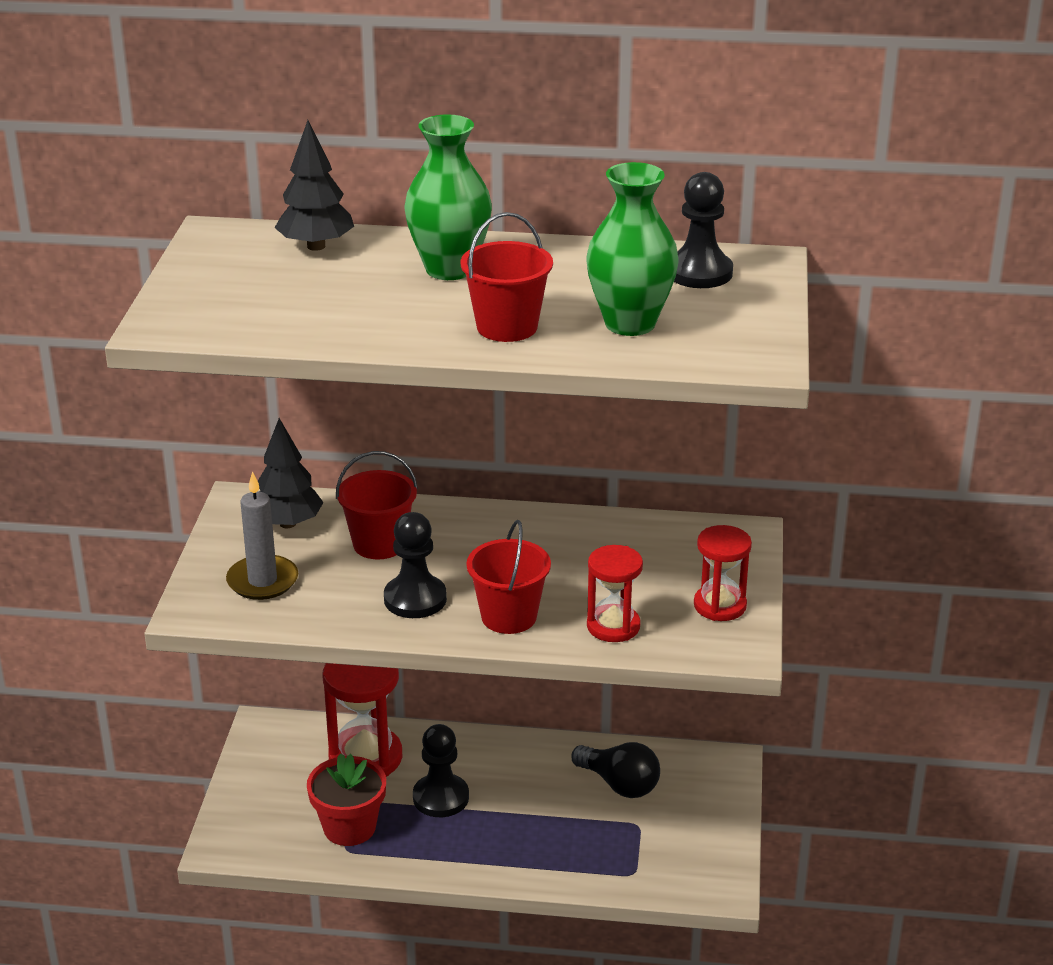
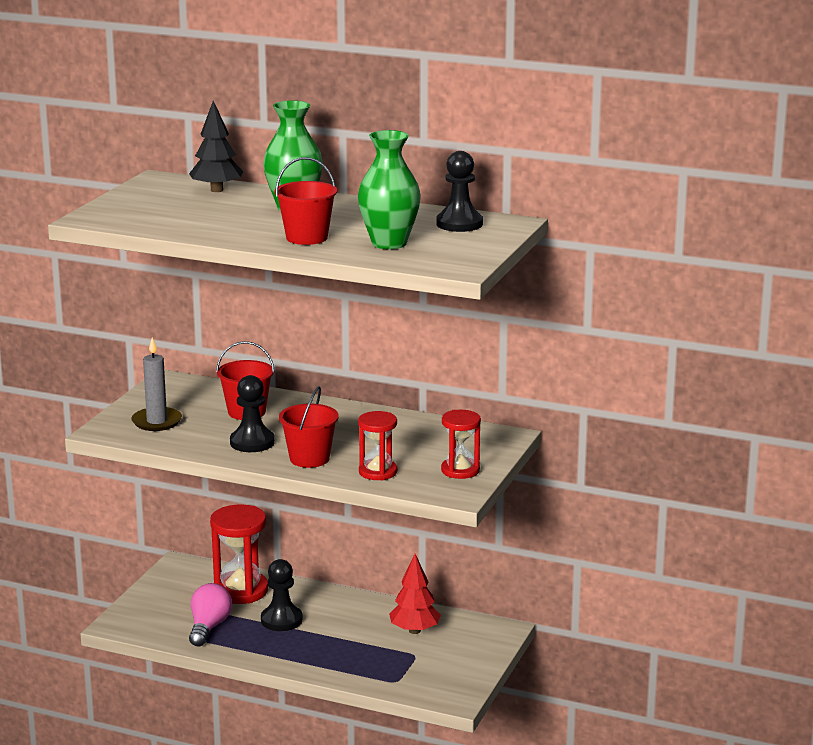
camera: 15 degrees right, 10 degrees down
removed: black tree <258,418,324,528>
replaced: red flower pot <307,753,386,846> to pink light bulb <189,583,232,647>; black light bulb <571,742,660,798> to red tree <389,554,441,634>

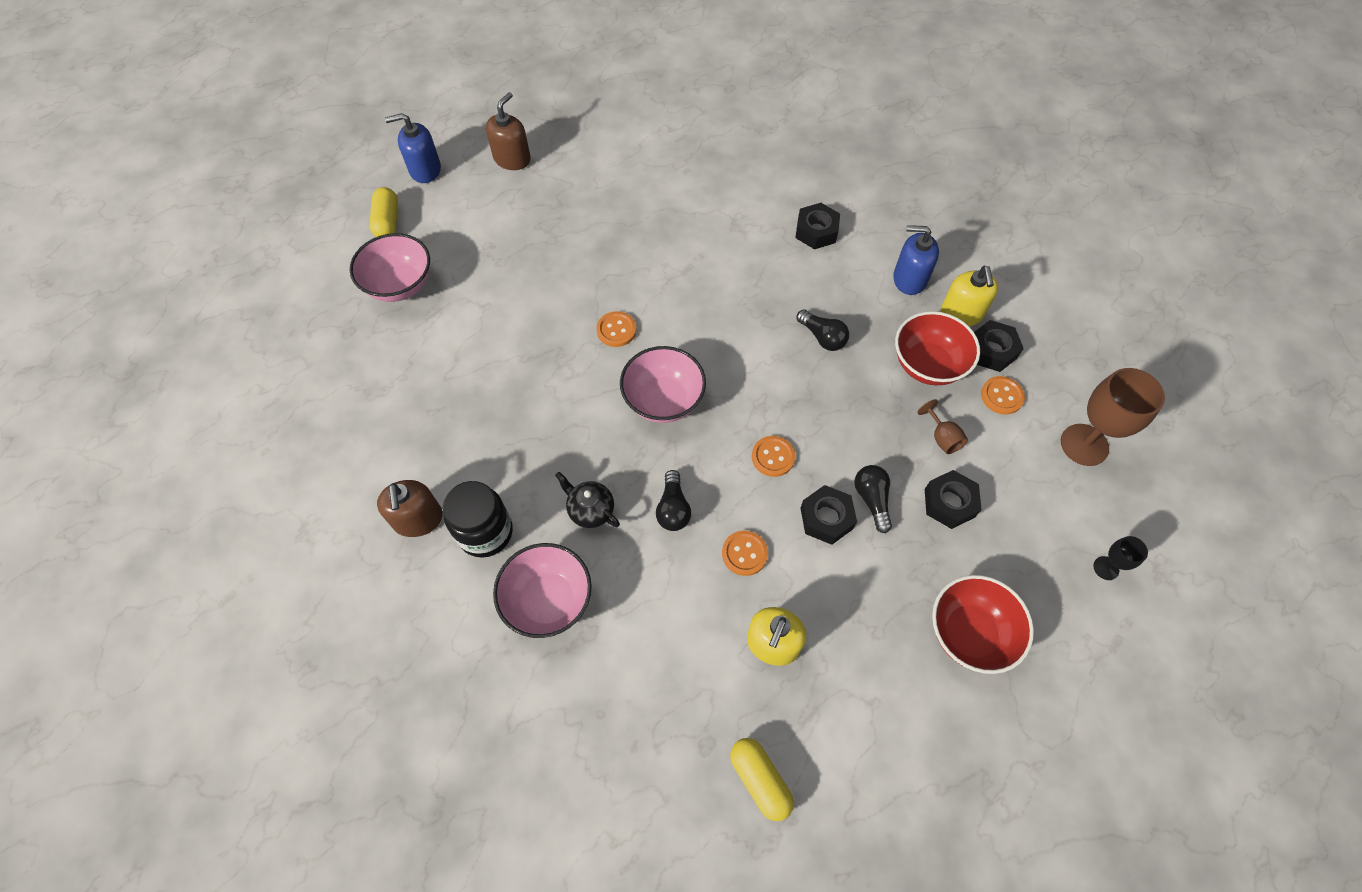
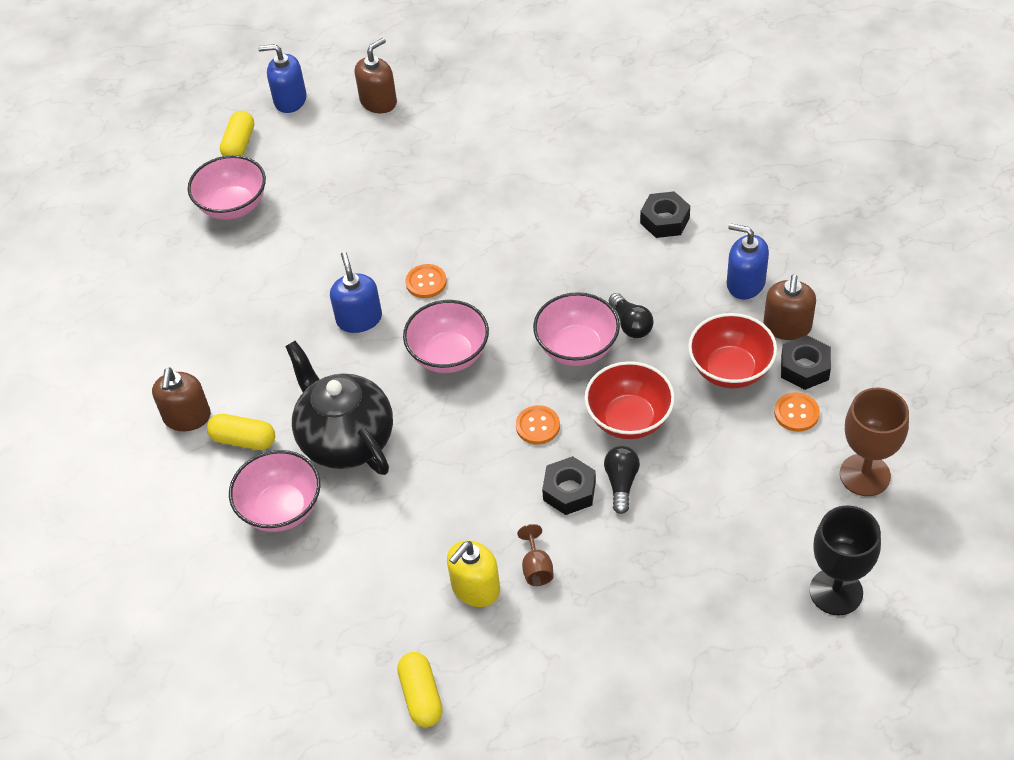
camera: 20 degrees right, 10 degrees down
removed: black light bulb <656,470,691,531>; orange button <722,531,768,576>; black nut <925,470,982,529>
added: blue soap dispenser <330,252,382,333>; pink bowl <533,292,620,366>
moved: brown goblet <917,399,968,454> to <517,524,554,586>; red bowl <932,575,1034,674> to <584,361,675,439>
replaced: black jar <443,481,513,558> to yellow capsule <207,414,275,450>
recoloured: yellow soap dispenser <940,266,998,326> to brown soap dispenser <764,274,816,340>
resized: black teapot <555,472,620,528> = <285,341,393,475> x2.14; black goblet <1093,536,1148,580> = <810,505,881,615> x2.02

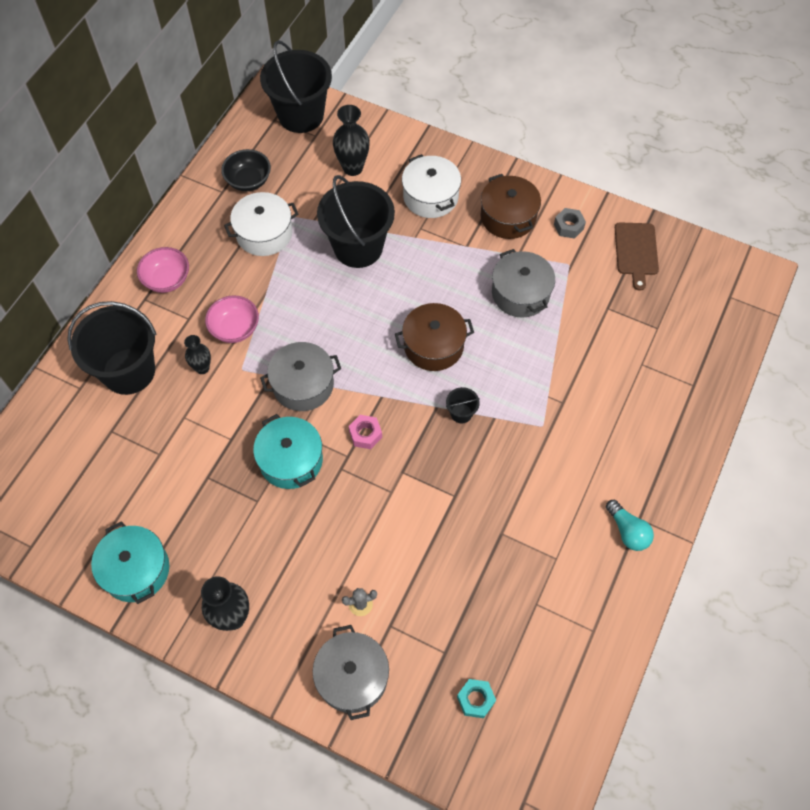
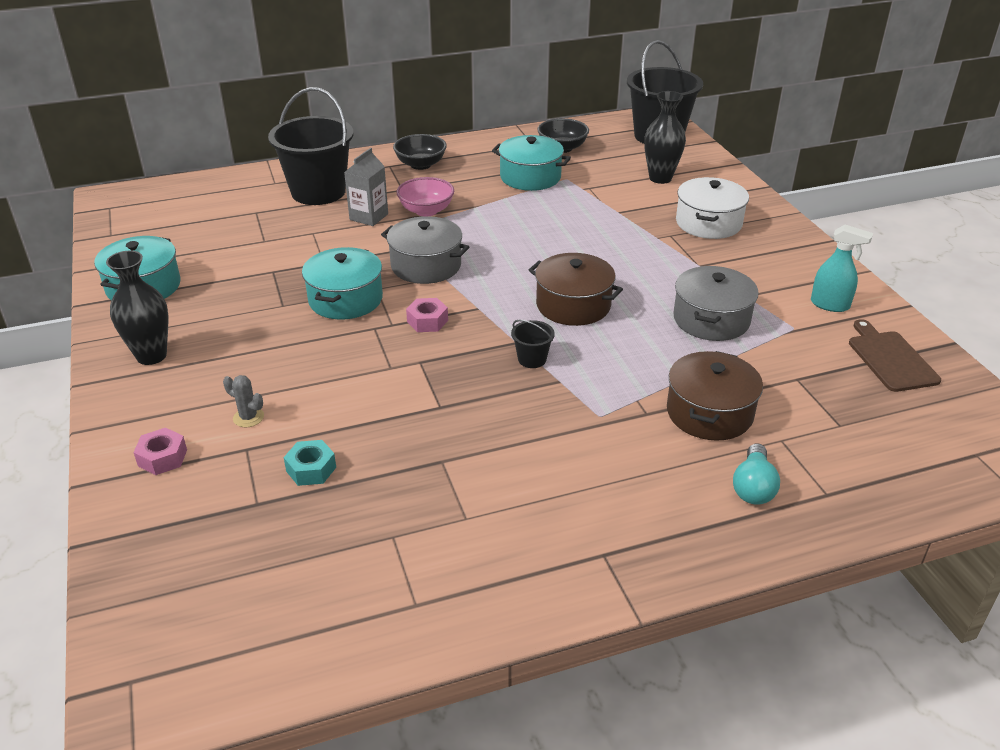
camera: 45 degrees right, 25 degrees down
removed: black bucket <317,175,395,268>
moved: turquoise nut <457,679,496,718> to <284,440,336,486>; brown pot <480,174,541,239> to <667,351,763,441>; turquoise light bulb <606,500,654,551> to <733,444,780,505>
replaced: black vase <184,335,211,374> to grey carton <344,148,388,226>; grey pot <313,625,389,720> to pink nut <133,428,187,475>; grey nut <554,208,586,239> to turquoise spray bottle <811,225,873,312>
recoloured: pink bowl <137,247,189,293> to black bowl <393,134,447,170>; white pot <224,192,298,256> to turquoise pot <492,135,571,191>
turned: brown cutting board <615,223,659,291> = <849,319,941,392> 120 degrees clockwise

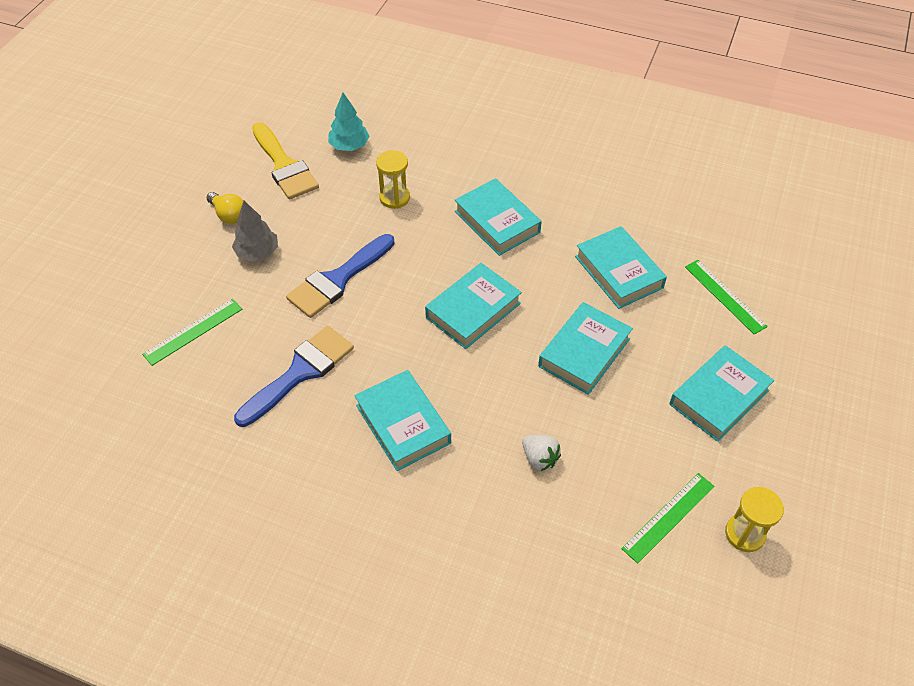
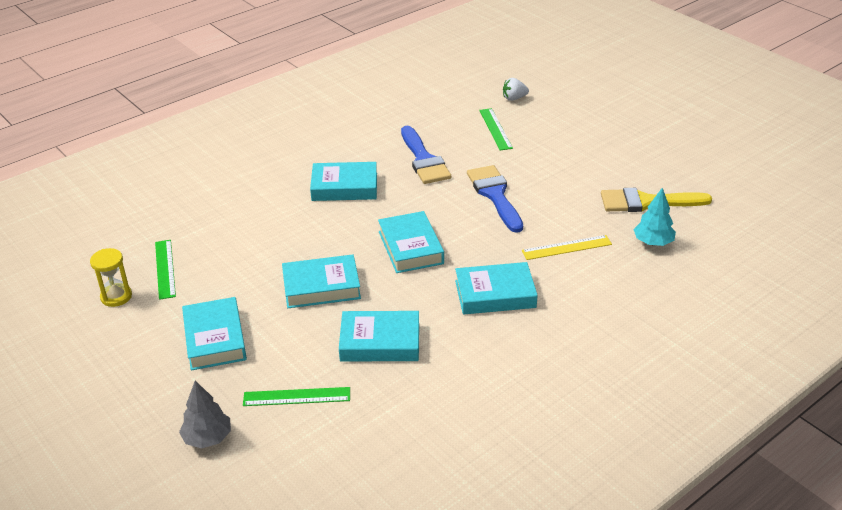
camera: 120 degrees right, 15 degrees down
removed: yellow light bulb <207,192,243,224>
moved: grey tree <232,201,278,261> to <179,381,231,449>; white strawberry <522,435,561,471> to <503,78,529,101>
replaced: yellow hourglass <376,150,410,209> to yellow ruler <522,235,612,260>
turned: turquoise book <538,302,633,395> = <282,254,361,308> 75 degrees counterclockwise

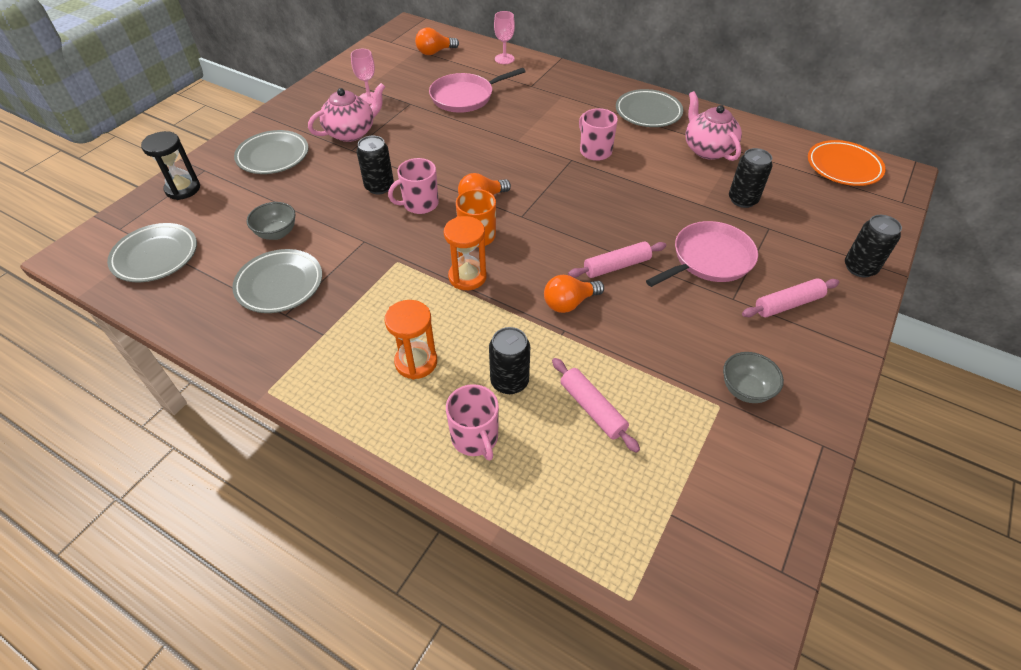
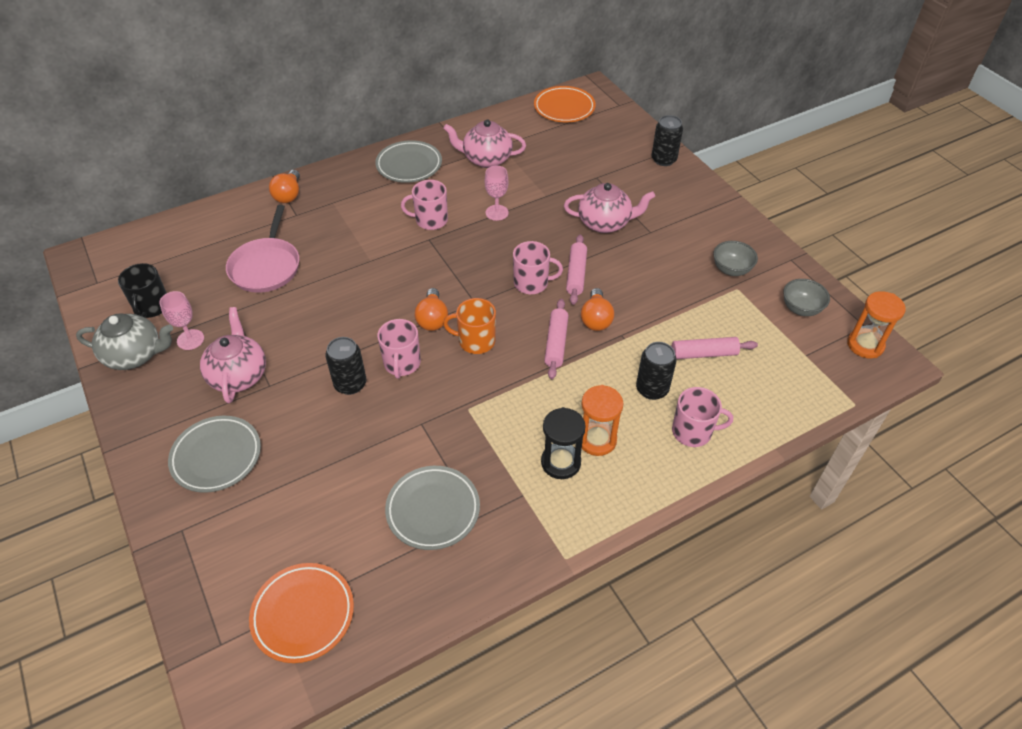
camera: 60 degrees left, 0 degrees up
removed: black can <729,148,773,208>
added: grey teapot <76,313,173,370>; black mug <118,263,167,318>; pink mug <513,241,563,294>
moved: black hourglass <141,131,200,200> to <541,407,586,479>; grey bowl <247,202,296,240> to <783,279,830,316>; orange light bulb <415,28,459,55> to <269,170,300,203>; orange hourglass <444,216,487,290> to <847,291,906,358>; pink goblet <494,11,515,64> to <485,166,509,221>; pink rolling pin <742,278,839,317> to <544,299,569,379>
replaced: pink pan <646,221,758,287> to pink teapot <564,183,655,233>
recoloured: grey plate <107,223,197,282> to orange plate <249,563,354,663>

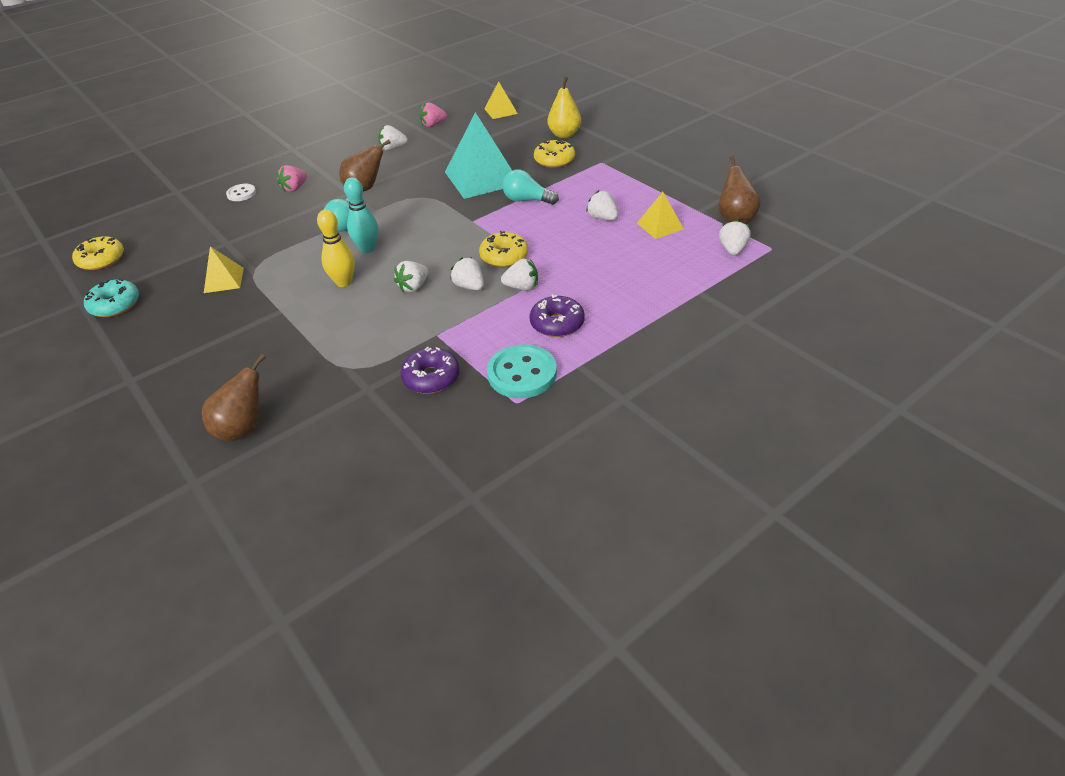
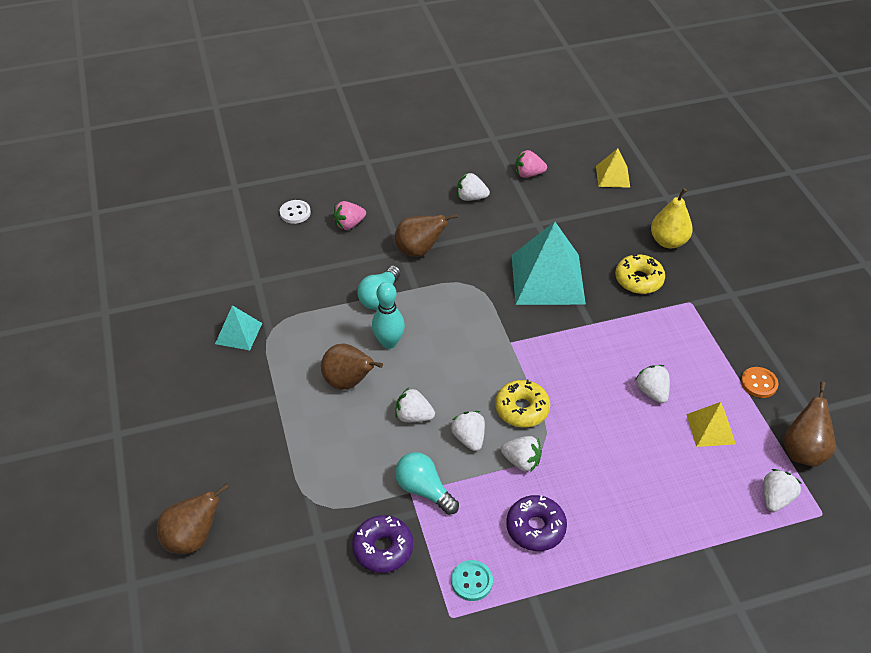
camera: 20 degrees right, 5 degrees up
removed: yellow donut <72,236,124,270>; turquoise donut <84,279,139,317>
added: orange button <741,367,779,398>
moved: turquoise light bulb <503,170,559,205> to <395,452,459,515>
replaced: yellow bowling pin <317,209,355,287> to brown pear <321,344,383,390>
recoloured: yellow pyramid <204,246,244,293> to turquoise pyramid <215,305,262,350>
turned: white strawberry <394,261,429,292> = <395,388,435,422> 45 degrees clockwise
resized: turquoise button <487,344,557,398> = <451,560,493,601> x0.56

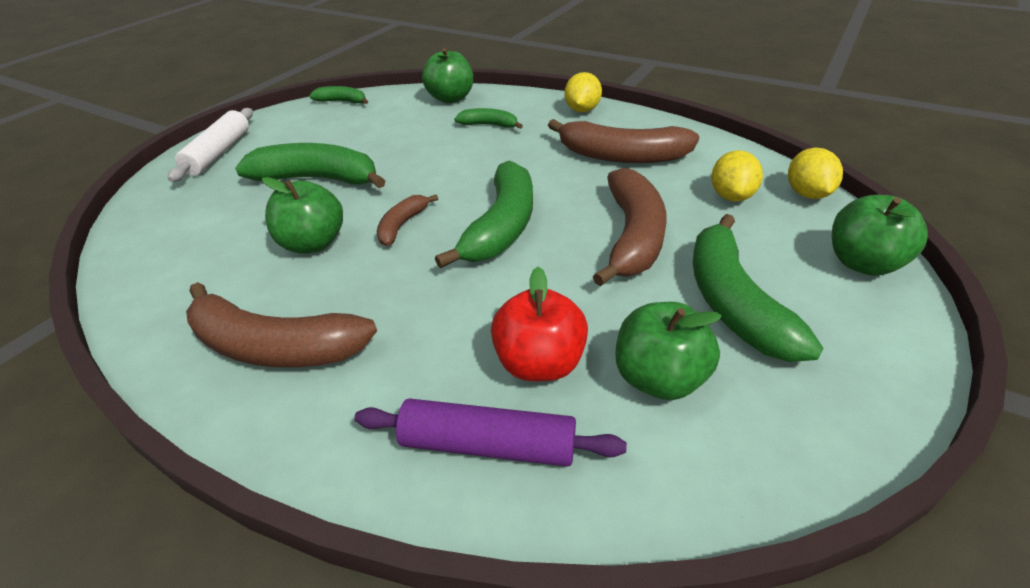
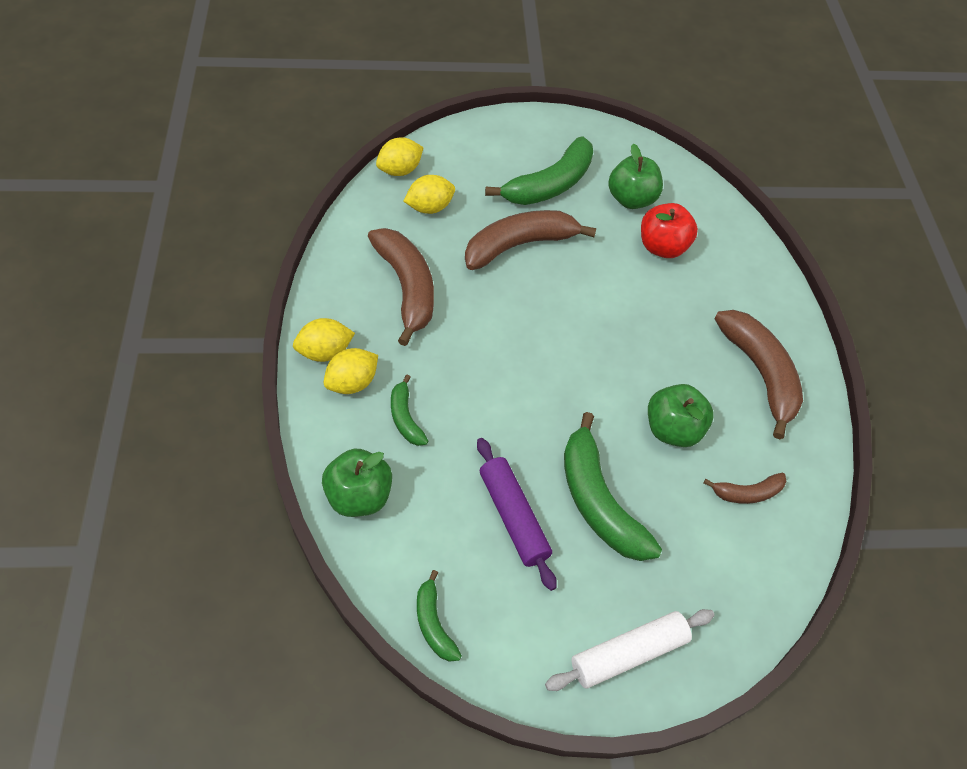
camera: 130 degrees left, 15 degrees up
removed: green banana <435,160,533,268>; green apple <832,195,928,276>
added: yellow lemon <324,348,378,394>
moved: purple rolling pin <355,399,627,467> to <477,438,557,591>; brown banana <377,194,438,246> to <704,472,787,504>

